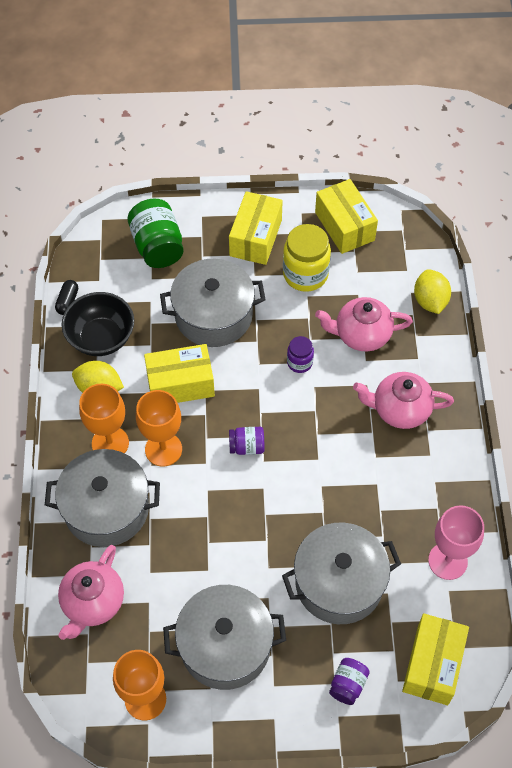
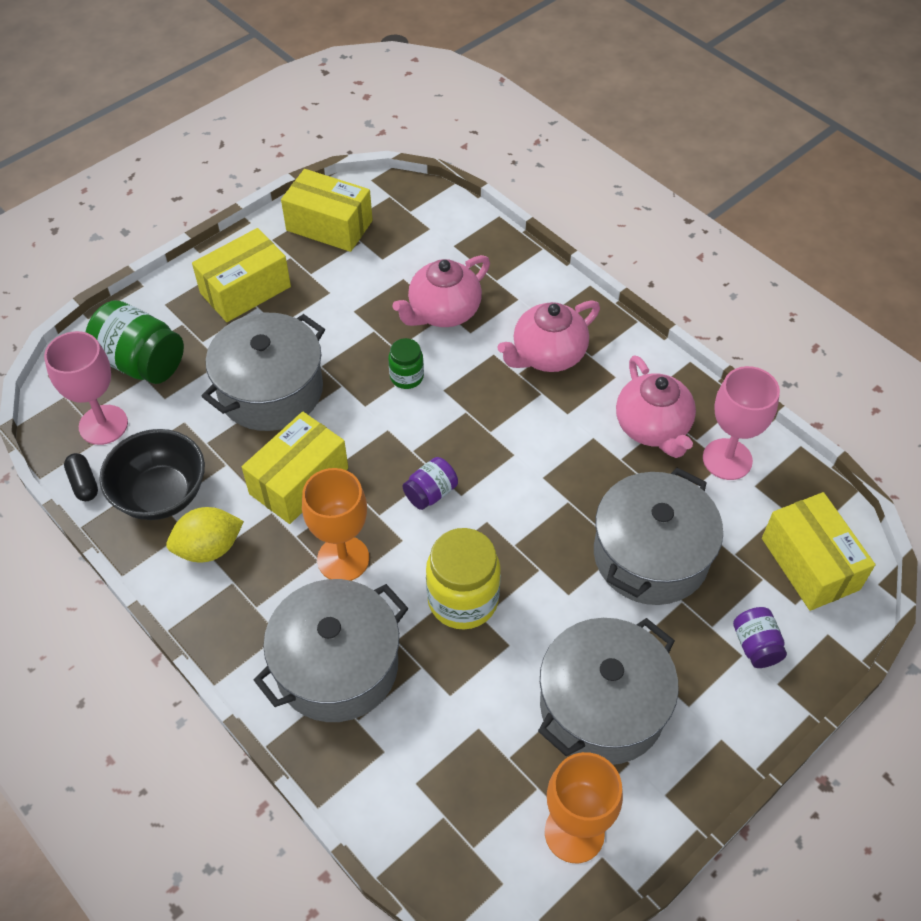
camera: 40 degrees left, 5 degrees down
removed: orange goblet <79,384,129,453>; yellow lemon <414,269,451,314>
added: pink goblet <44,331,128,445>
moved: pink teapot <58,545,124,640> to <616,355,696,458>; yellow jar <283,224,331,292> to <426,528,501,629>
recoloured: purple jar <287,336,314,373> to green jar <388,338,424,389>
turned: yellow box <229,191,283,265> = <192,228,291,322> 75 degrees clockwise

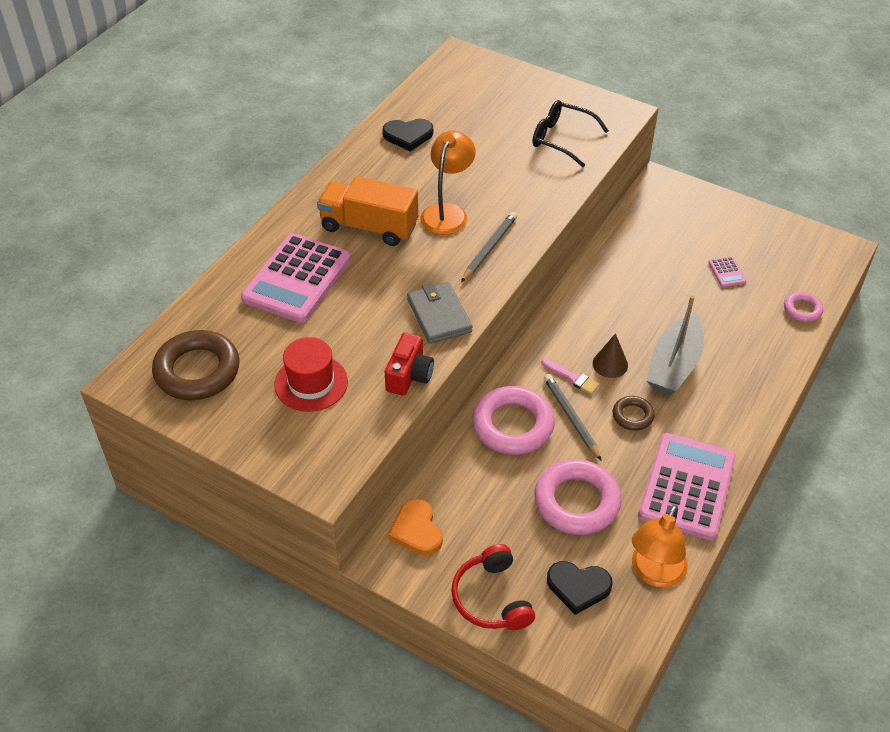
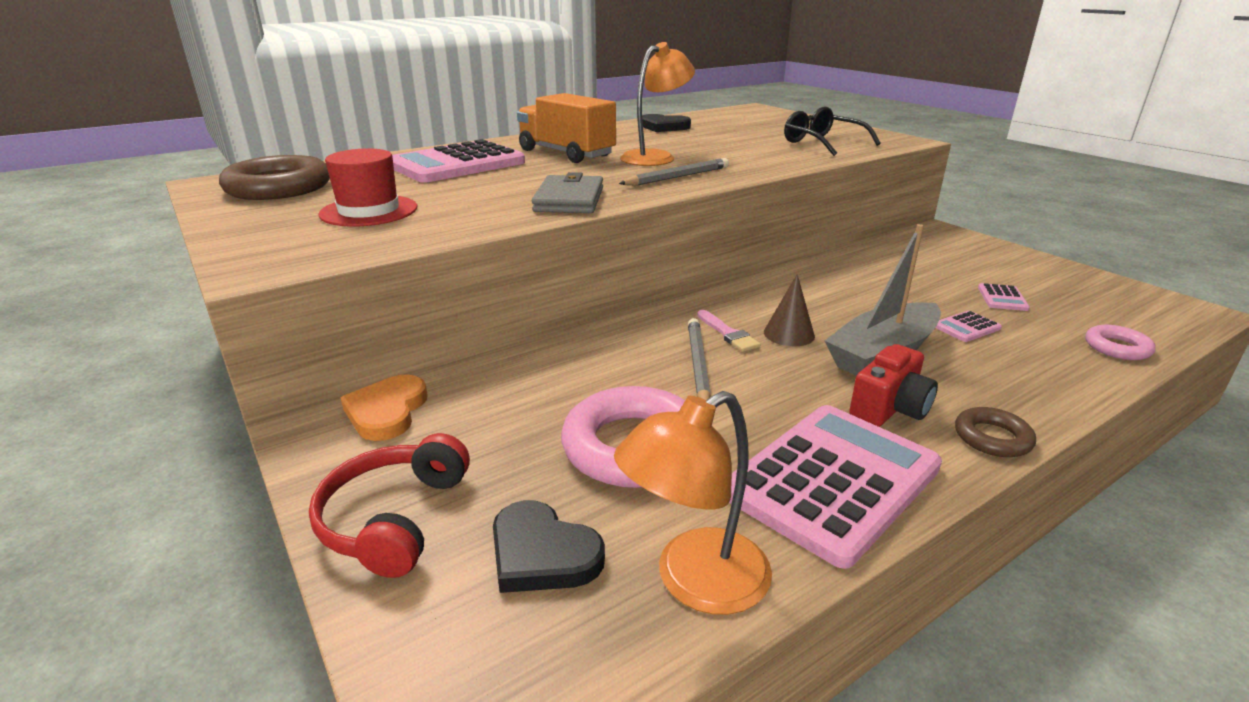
camera: 25 degrees right, 20 degrees down
removed: pink ring <472,386,555,455>
added: pink calculator <935,311,1002,342>
moved: red camera <385,333,434,396> to <849,344,938,427>; brown ring <613,396,655,431> to <955,407,1036,457>

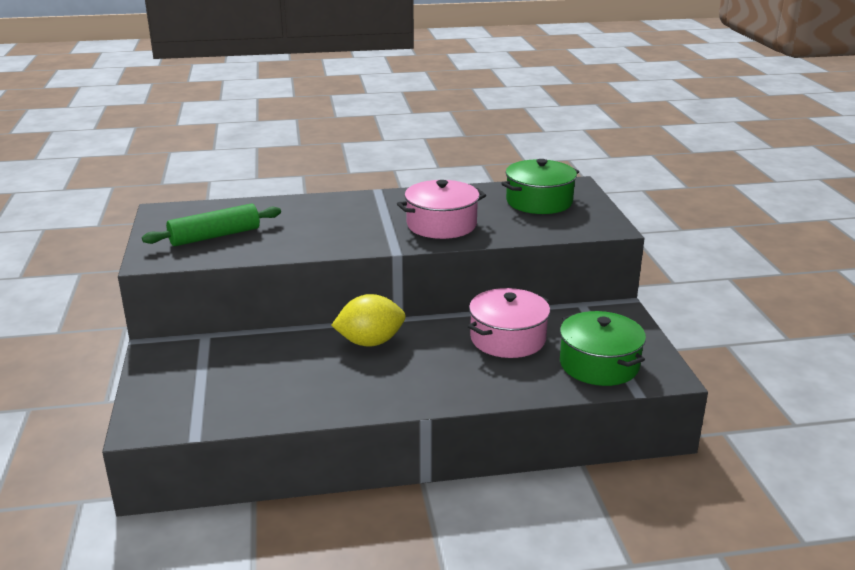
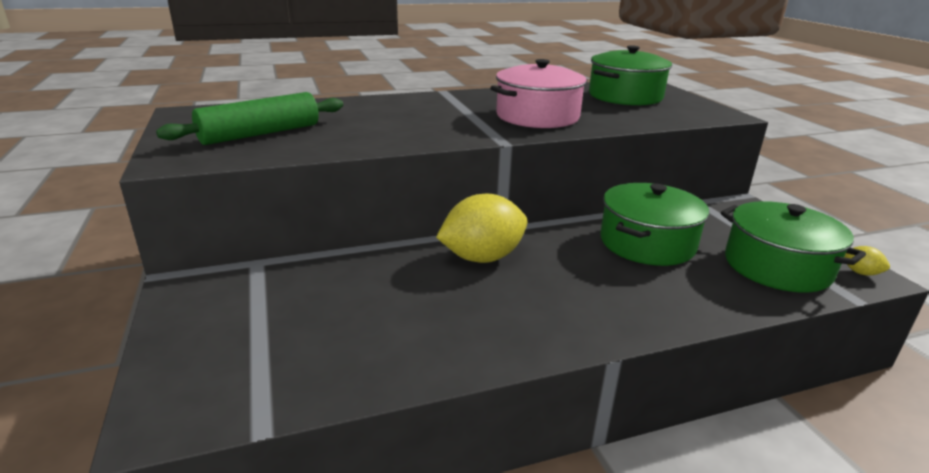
camera: 10 degrees left, 0 degrees up
added: yellow lemon <844,246,890,276>
recoloured: pink pot <468,288,550,358> to green pot <600,183,709,266>

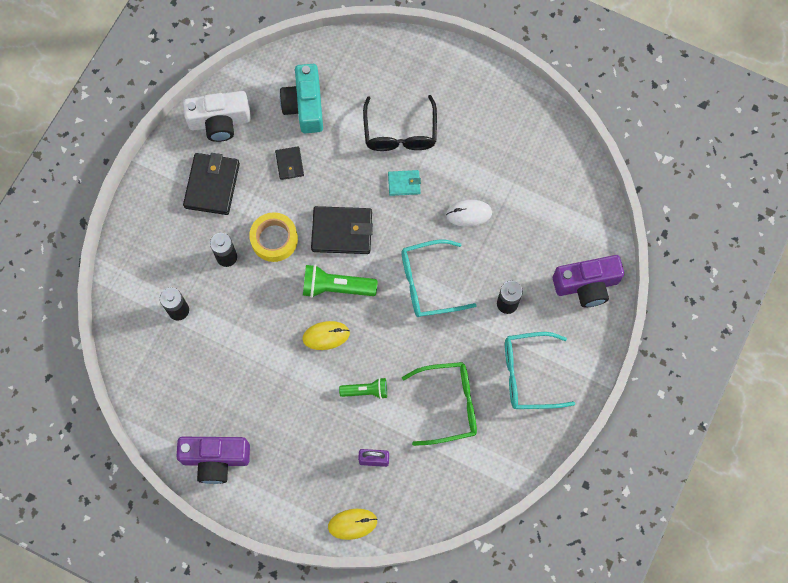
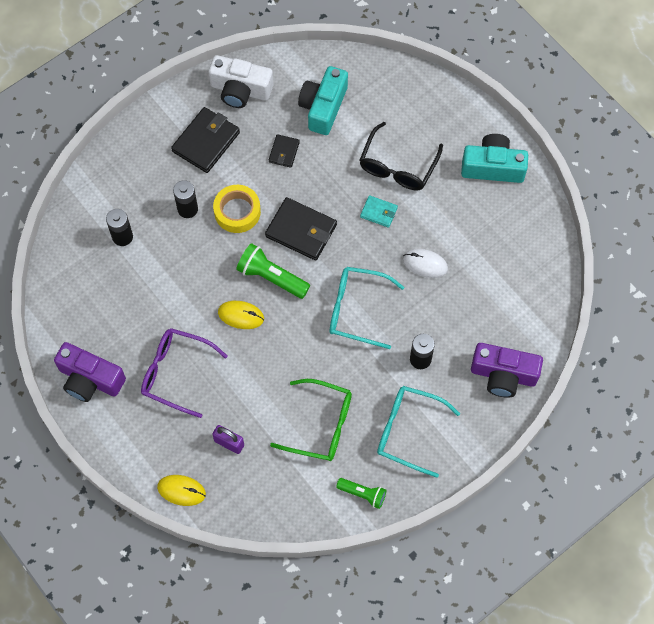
camera: 25 degrees right, 5 degrees down
added: purple glasses <141,328,228,418>; turquoise camera <461,134,528,183>
moved: green flashlight <339,378,387,399> to <336,478,386,509>

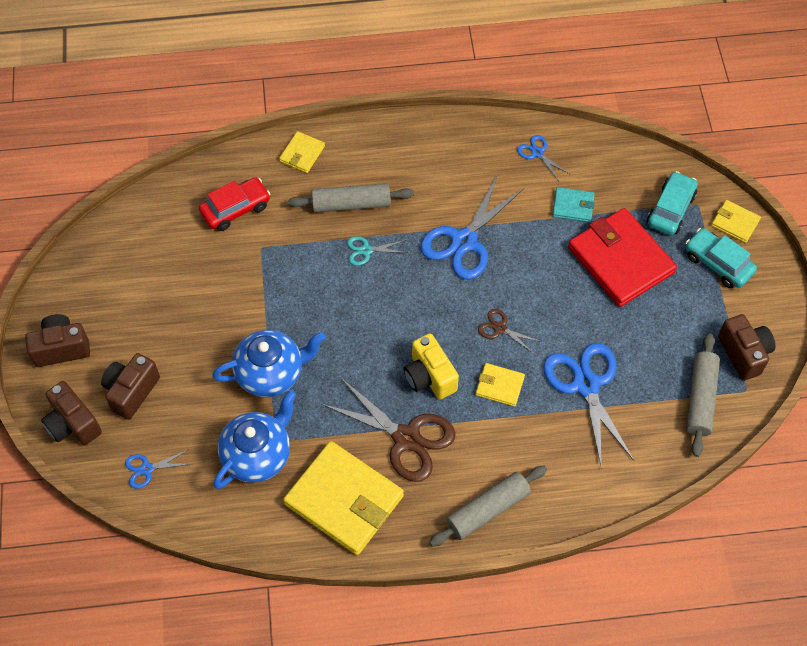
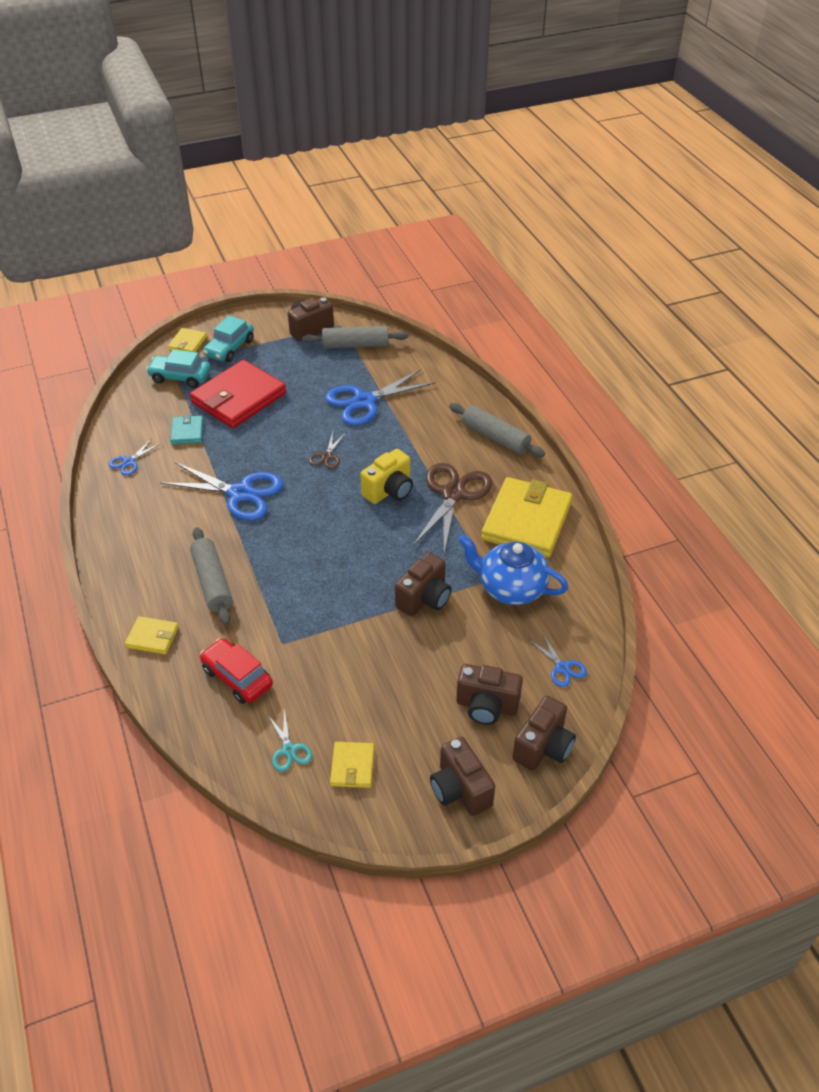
camera: 105 degrees left, 15 degrees down
moved: turquoise scissors <347,236,407,266> to <267,710,312,772>; yellow wallet <476,363,525,407> to <330,742,374,788>
replaced: blue teapot <212,330,326,397> to brown camera <395,552,452,616>

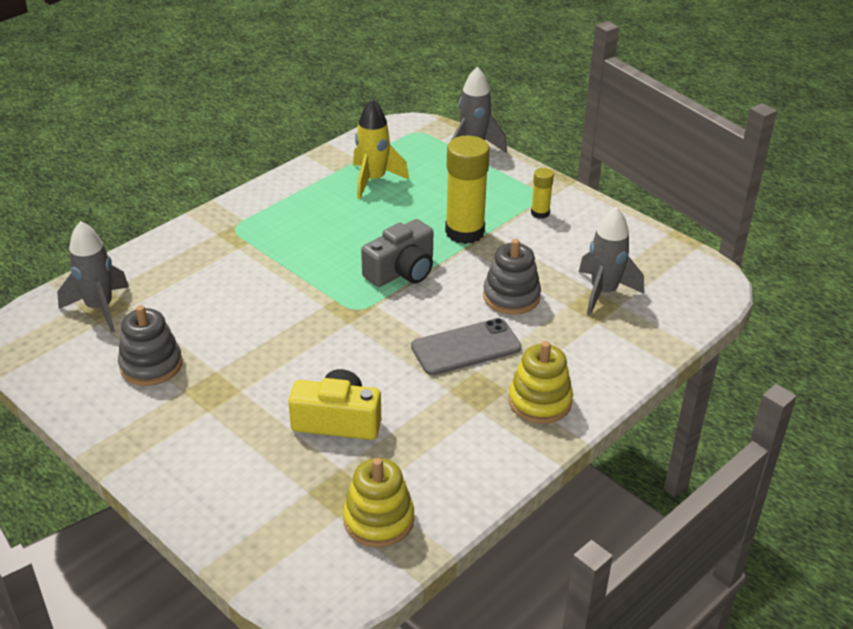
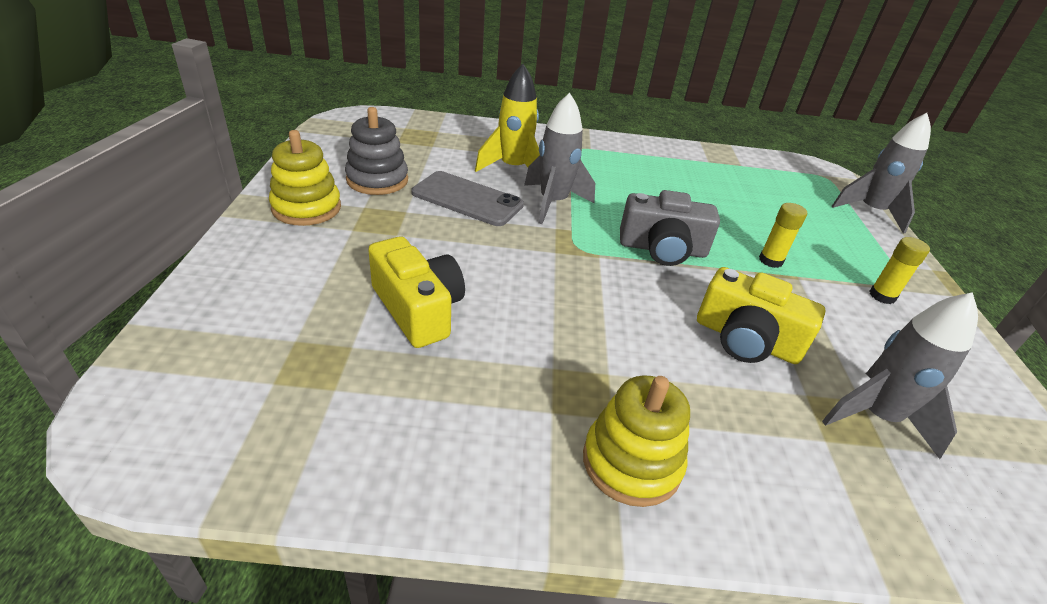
camera: 45 degrees right, 0 degrees up
moved: grey rocket <57,221,129,333> to <524,93,595,224>; yellow stacking toy <343,458,414,547> to <269,130,341,226>; yellow rocket <353,99,409,199> to <475,64,540,172>; grey phone <411,318,522,375> to <411,171,524,226>
replaced: grey stacking toy <483,239,541,315> to yellow camera <697,267,826,364>
resized: yellow glue stick <445,136,490,244> = <759,203,807,268> x0.49

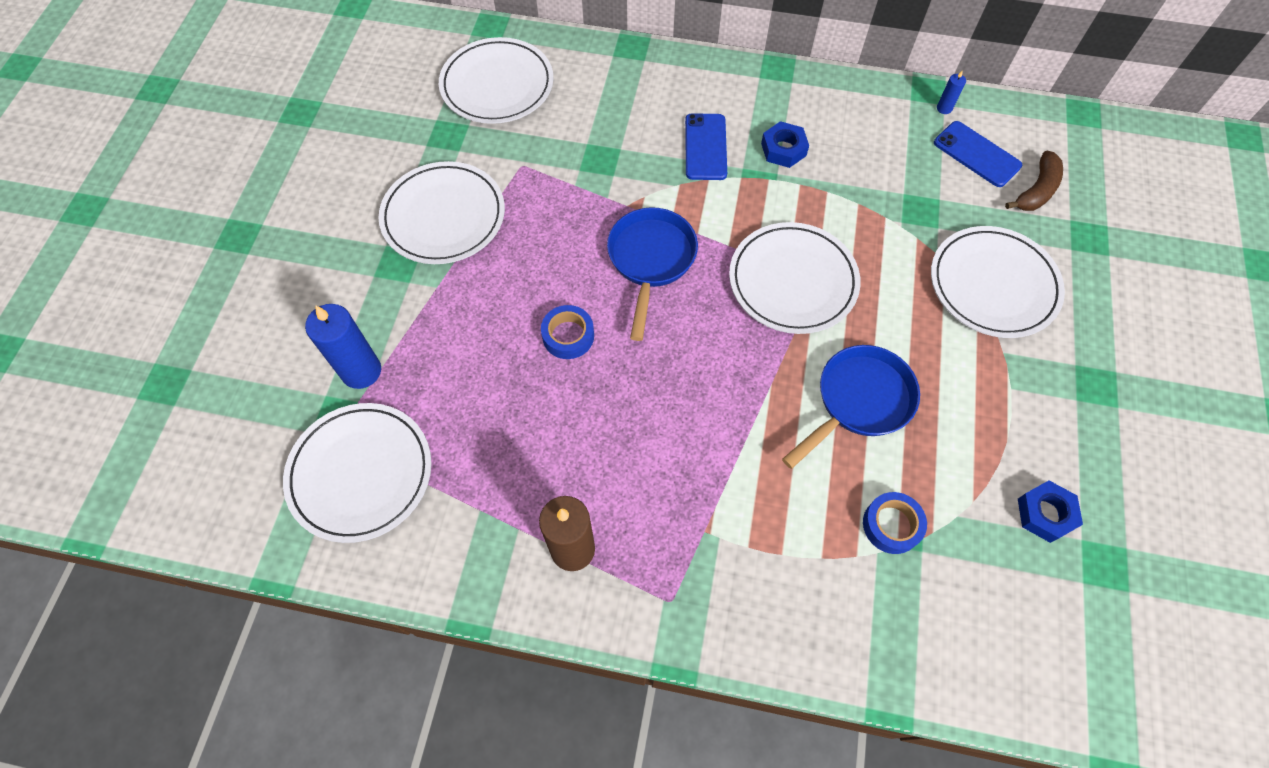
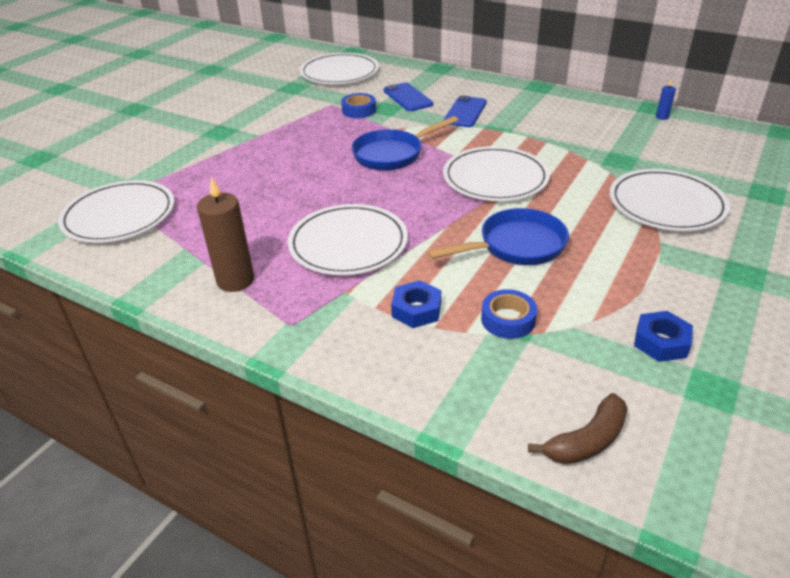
camera: 20 degrees right, 25 degrees down
removed: blue candle <305,304,381,389>
moved: white plate <379,161,505,264> to <288,204,408,275>; blue tape <541,305,594,359> to <341,93,376,118>; blue nut <761,121,809,168> to <391,280,441,328>; blue phone <934,121,1022,187> to <384,82,433,111>; brown banana <1005,150,1063,211> to <528,393,628,464>
turned: blue pan <607,207,698,341> = <351,116,458,171> 150 degrees counterclockwise

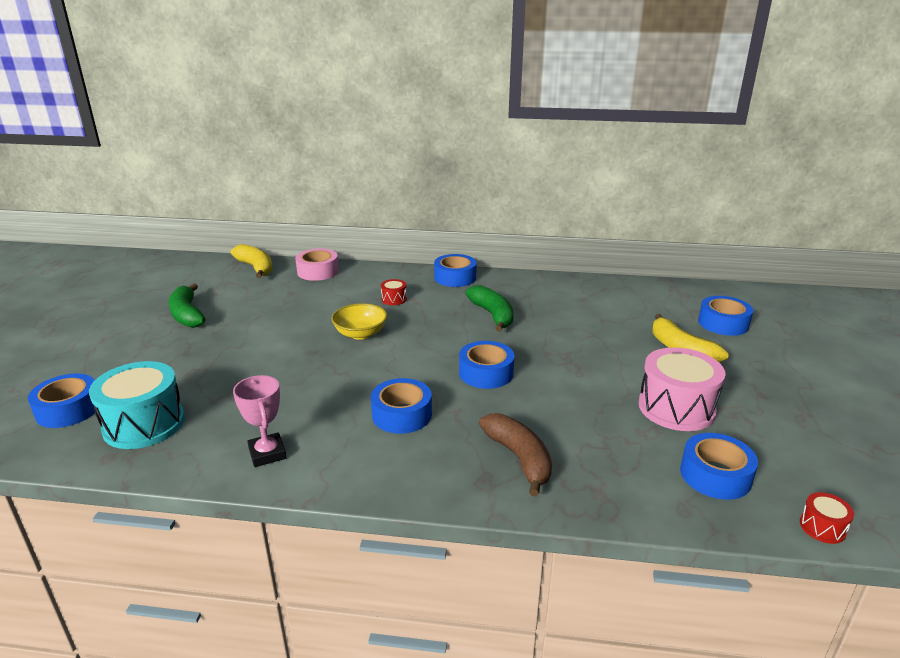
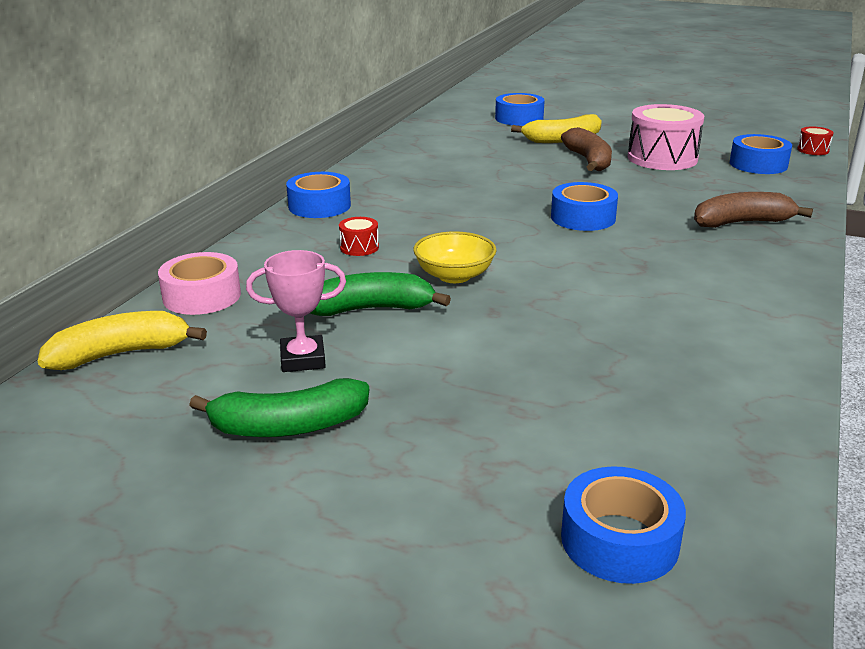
camera: 75 degrees left, 0 degrees up
removed: turquoise drum <89,361,185,449>; blue tape <371,378,432,434>
added: brown banana <561,127,612,171>
moved: pink trophy <233,375,287,467> to <246,250,346,372>; green banana <466,285,514,332> to <310,272,451,316>

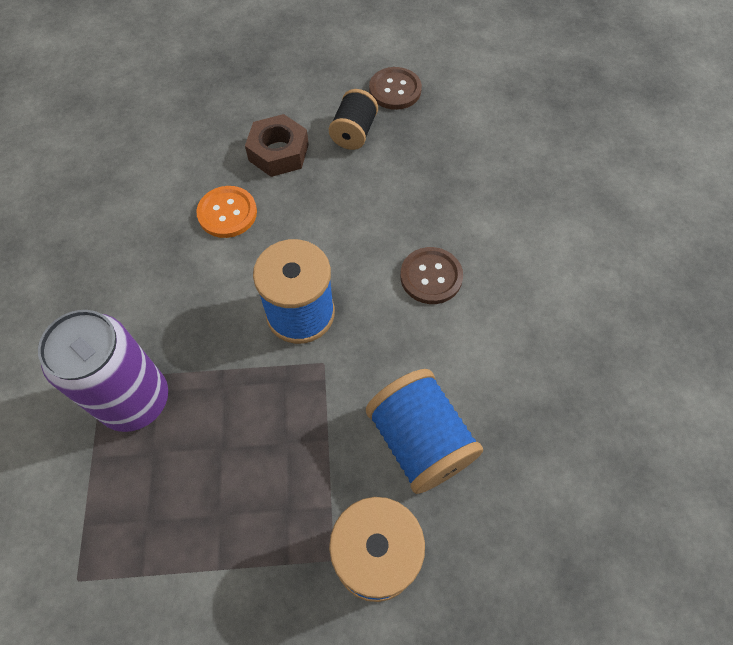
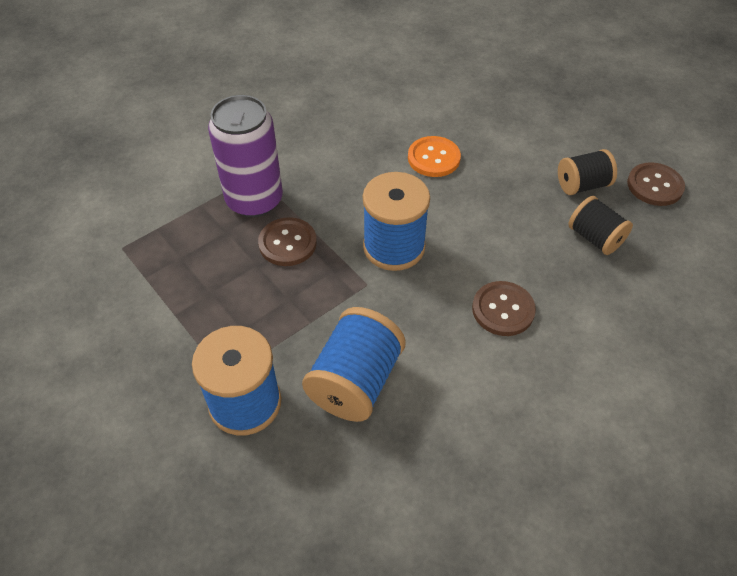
camera: 55 degrees right, 10 degrees down
removed: brown nut <245,114,309,177>
added: brown button <258,217,317,266>; black spool <568,196,633,255>

